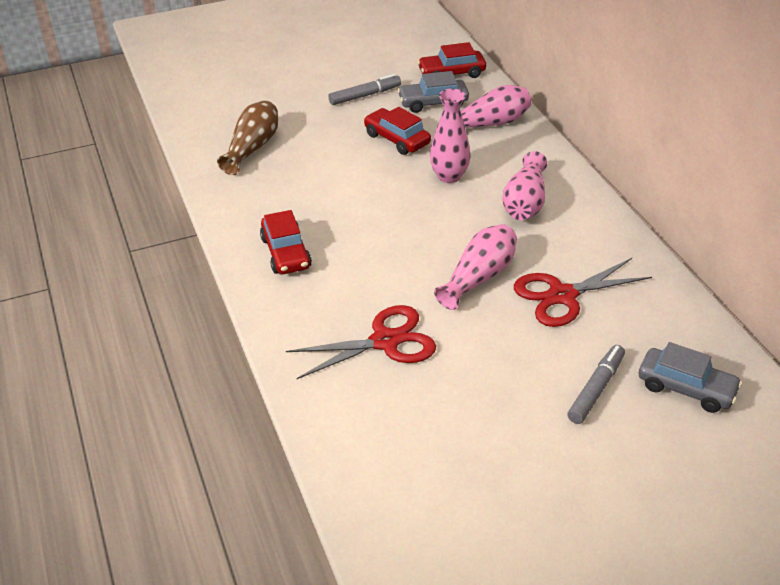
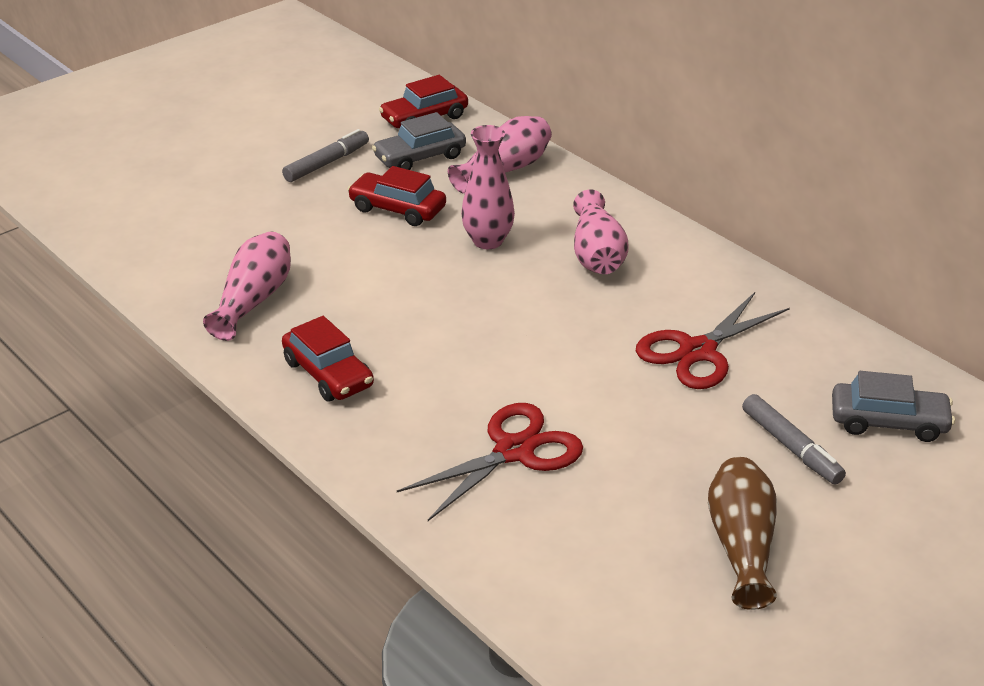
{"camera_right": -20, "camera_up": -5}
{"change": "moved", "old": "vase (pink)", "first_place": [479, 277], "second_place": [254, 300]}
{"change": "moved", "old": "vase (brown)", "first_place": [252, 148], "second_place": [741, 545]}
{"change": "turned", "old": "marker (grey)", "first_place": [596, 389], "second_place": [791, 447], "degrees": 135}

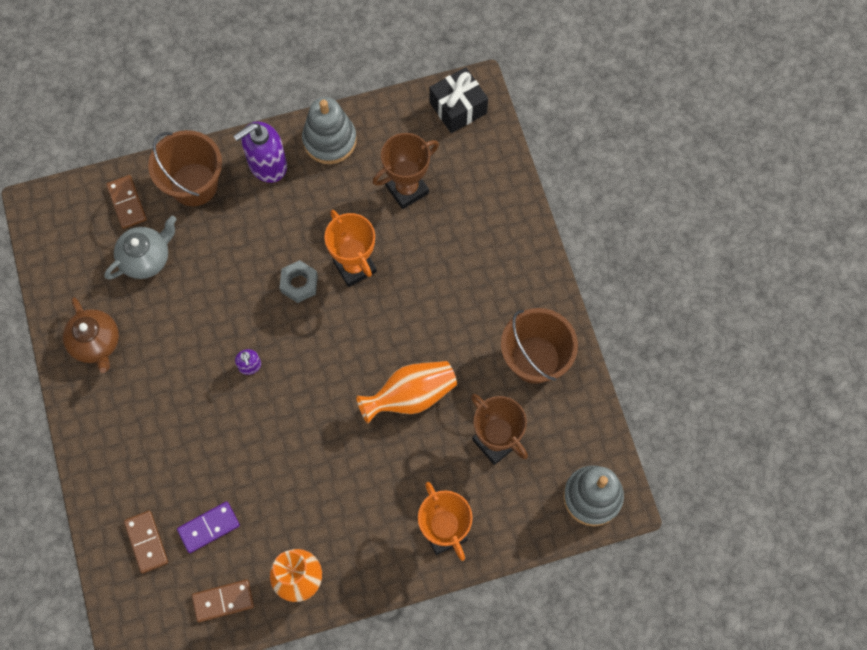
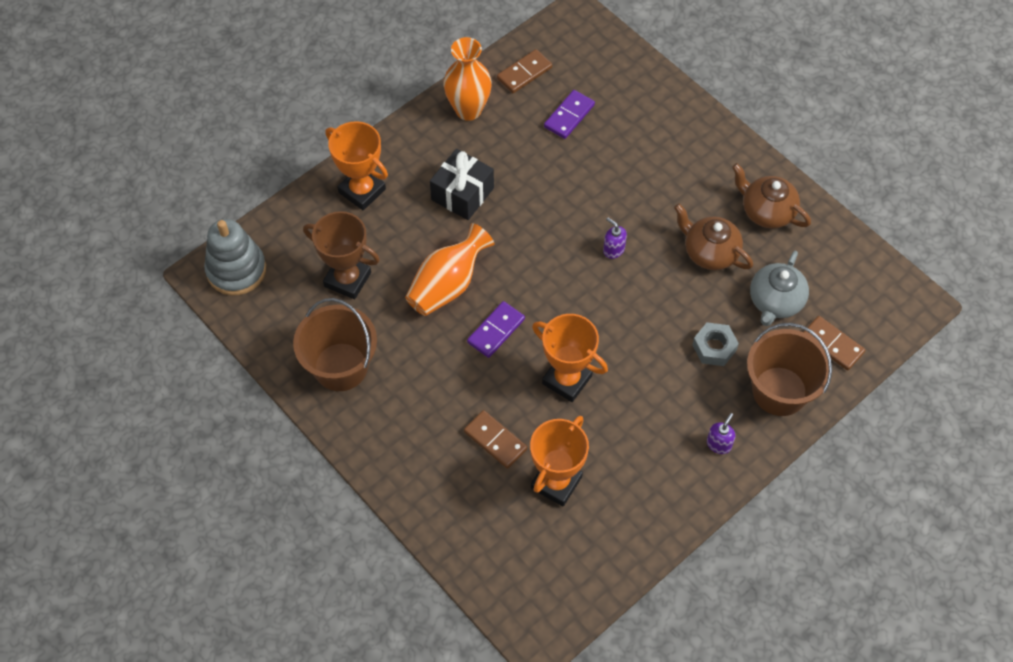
{"camera_right": 155, "camera_up": -10}
{"change": "moved", "old": "gift (black)", "first_place": [458, 108], "second_place": [462, 194]}
{"change": "moved", "old": "domino (brown)", "first_place": [146, 542], "second_place": [495, 440]}
{"change": "added", "new": "domino (purple)", "second_place": [496, 331]}
{"change": "recoloured", "old": "trophy (brown)", "new": "trophy (orange)", "first_place": [407, 189], "second_place": [556, 482]}
{"change": "added", "new": "teapot (brown)", "second_place": [709, 252]}
{"change": "moved", "old": "nut (grey)", "first_place": [299, 284], "second_place": [714, 347]}
{"change": "resized", "old": "soap dispenser (purple)", "first_place": [267, 165], "second_place": [719, 444], "factor": 0.48}
{"change": "removed", "old": "stacking toy (grey)", "first_place": [329, 140]}

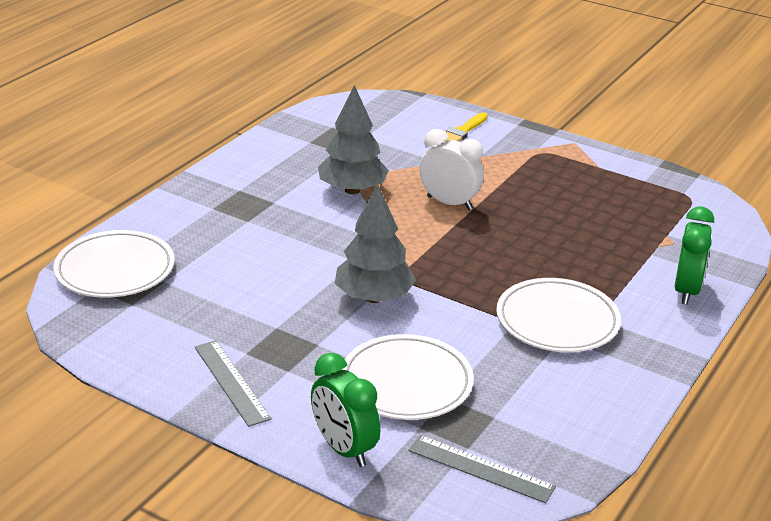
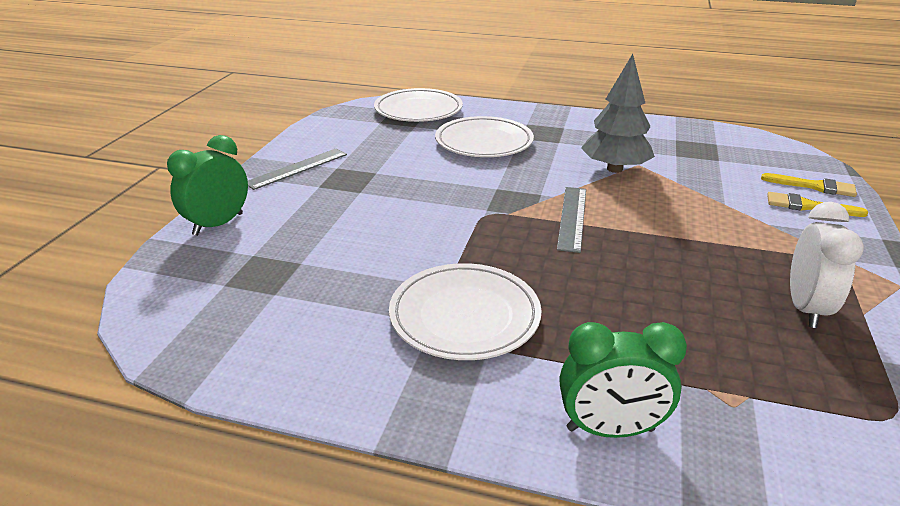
{"camera_right": 75, "camera_up": 0}
{"change": "moved", "old": "plate (white)", "first_place": [406, 383], "second_place": [484, 142]}
{"change": "moved", "old": "ruler (grey)", "first_place": [481, 468], "second_place": [572, 218]}
{"change": "added", "new": "brush (yellow)", "second_place": [814, 186]}
{"change": "moved", "old": "clock (white)", "first_place": [449, 203], "second_place": [806, 308]}
{"change": "removed", "old": "tree (grey)", "first_place": [374, 297]}

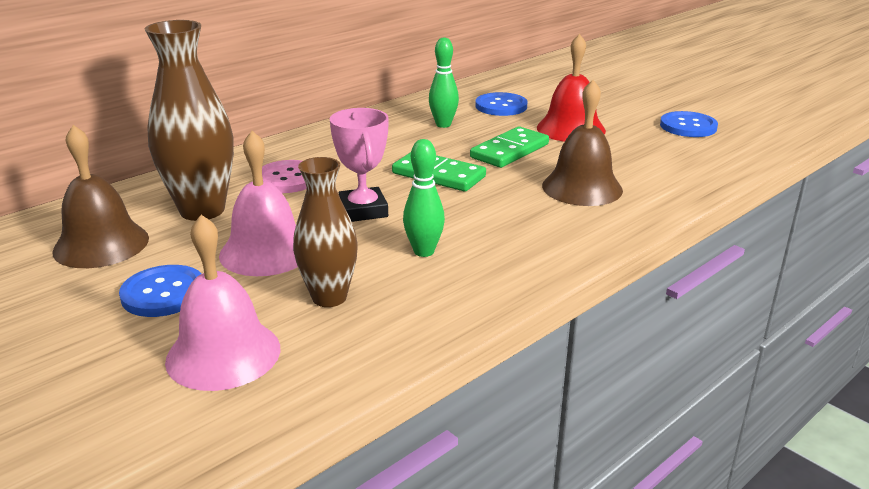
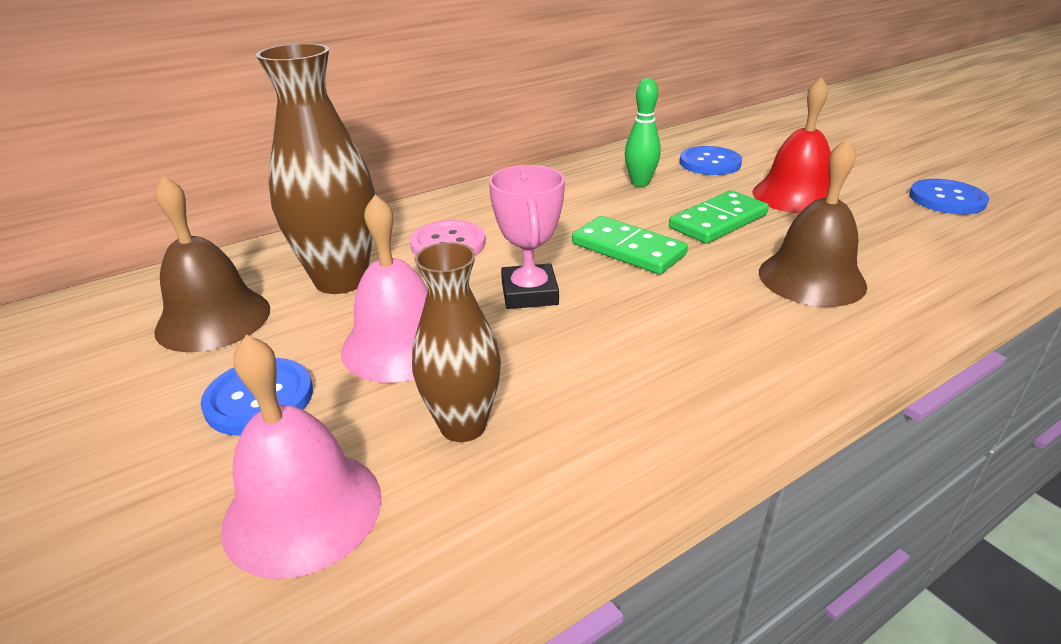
{"camera_right": 10, "camera_up": 5}
{"change": "removed", "old": "bowling pin (green)", "first_place": [424, 251]}

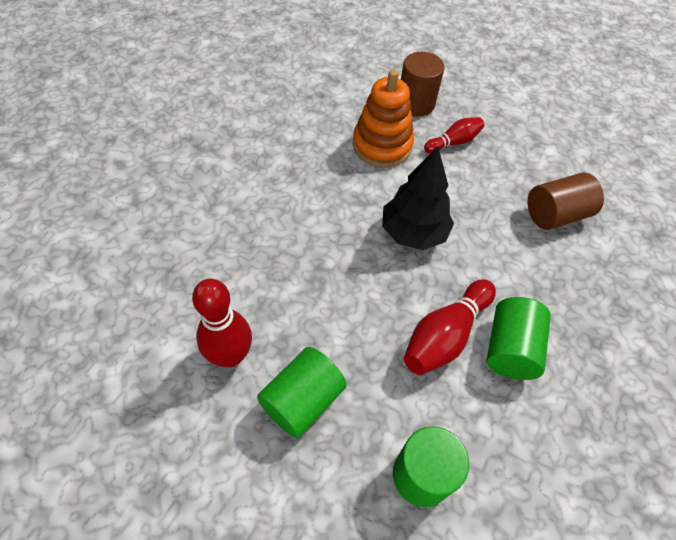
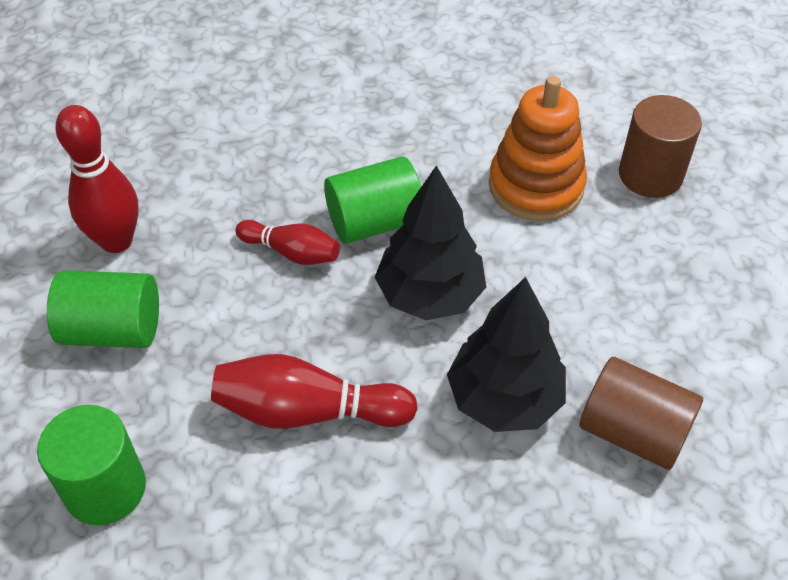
{"camera_right": 55, "camera_up": -5}
{"change": "moved", "old": "bowling pin (red)", "first_place": [453, 142], "second_place": [292, 252]}
{"change": "moved", "old": "cylinder (green)", "first_place": [510, 349], "second_place": [374, 222]}
{"change": "added", "new": "tree (black)", "second_place": [504, 399]}

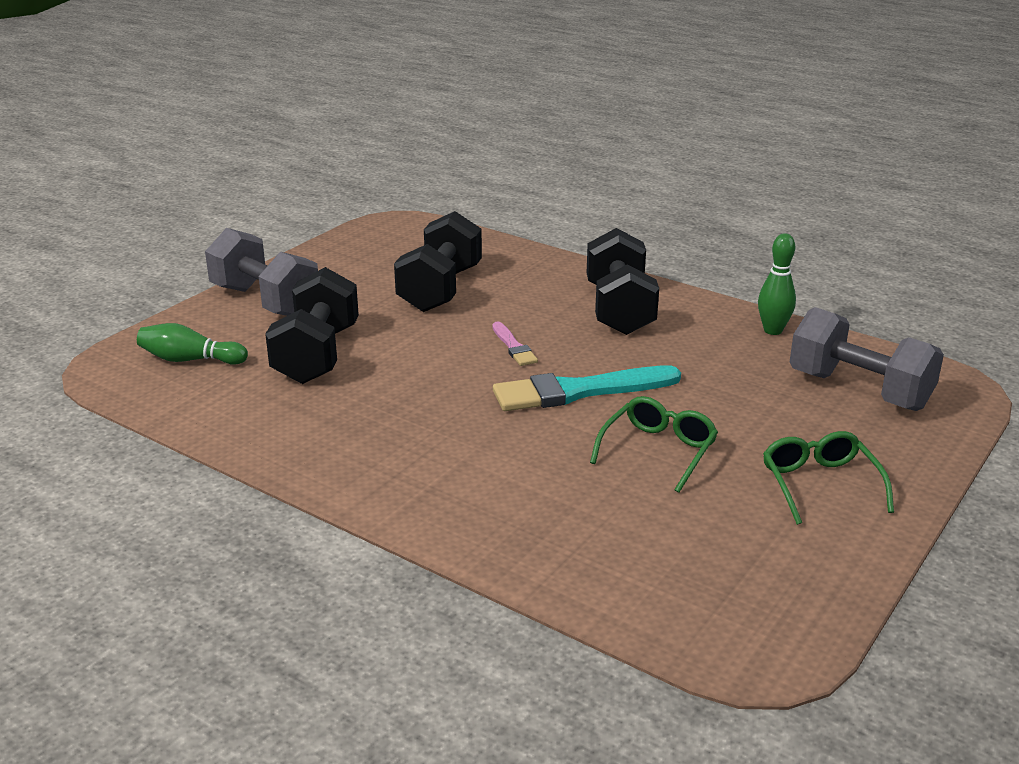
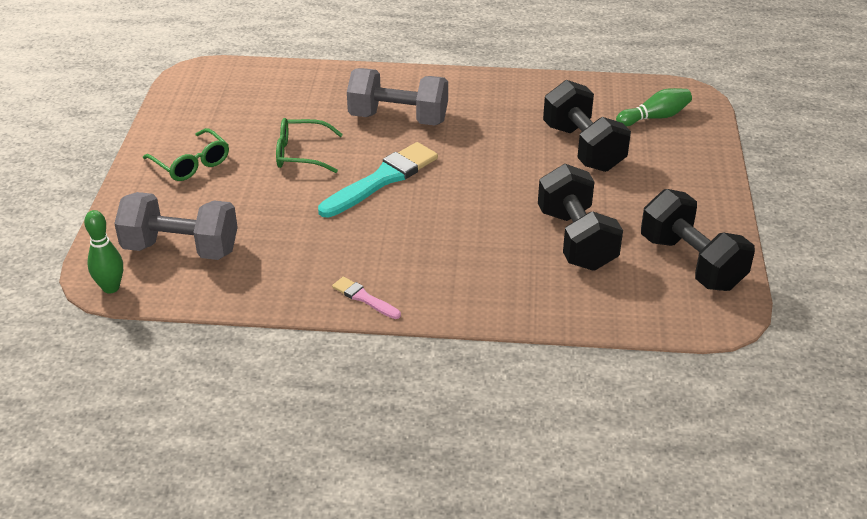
{"camera_right": 150, "camera_up": 10}
{"change": "moved", "old": "bowling pin (green)", "first_place": [773, 330], "second_place": [111, 288]}
{"change": "turned", "old": "glasses (green)", "first_place": [658, 451], "second_place": [301, 154], "degrees": 90}
{"change": "moved", "old": "brush (pink)", "first_place": [513, 347], "second_place": [364, 298]}
{"change": "moved", "old": "dumbbell (grey)", "first_place": [265, 302], "second_place": [398, 118]}
{"change": "moved", "old": "dumbbell (black)", "first_place": [619, 310], "second_place": [691, 263]}

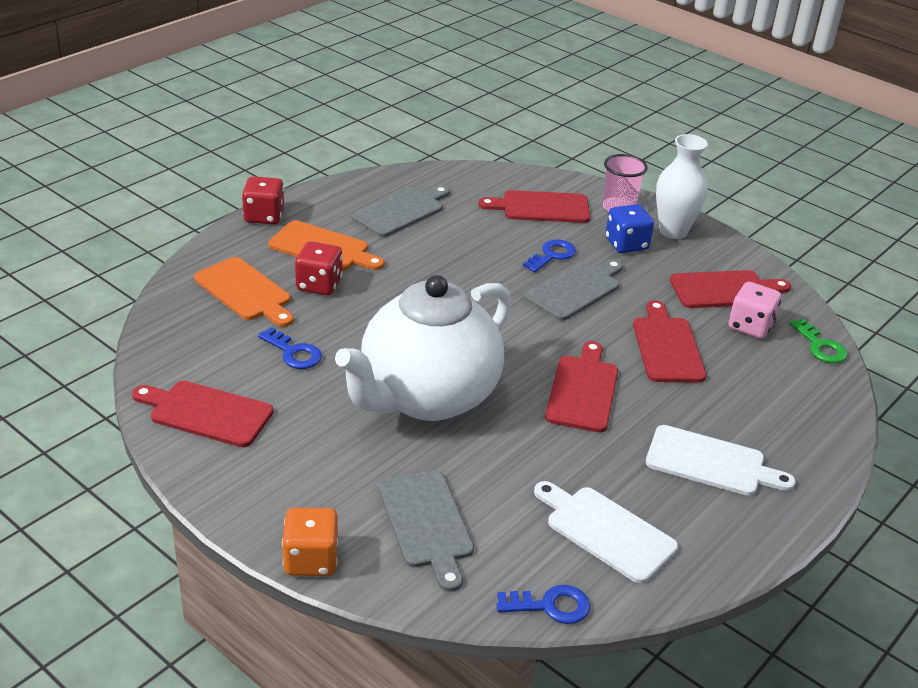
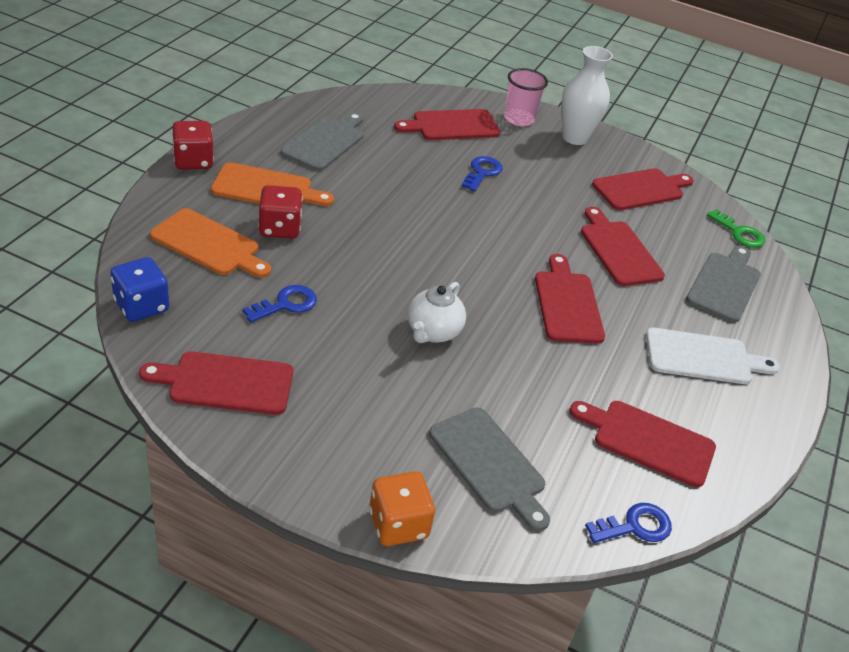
{"camera_right": -20, "camera_up": 5}
{"change": "moved", "old": "dice (blue)", "first_place": [626, 244], "second_place": [141, 306]}
{"change": "turned", "old": "key (blue)", "first_place": [294, 353], "second_place": [286, 304], "degrees": -60}
{"change": "resized", "old": "teapot (white)", "first_place": [426, 397], "second_place": [433, 332], "factor": 0.42}
{"change": "recoloured", "old": "cutting board (white)", "new": "cutting board (red)", "first_place": [606, 531], "second_place": [648, 441]}
{"change": "moved", "old": "cutting board (grey)", "first_place": [575, 290], "second_place": [725, 285]}
{"change": "removed", "old": "dice (pink)", "first_place": [750, 326]}

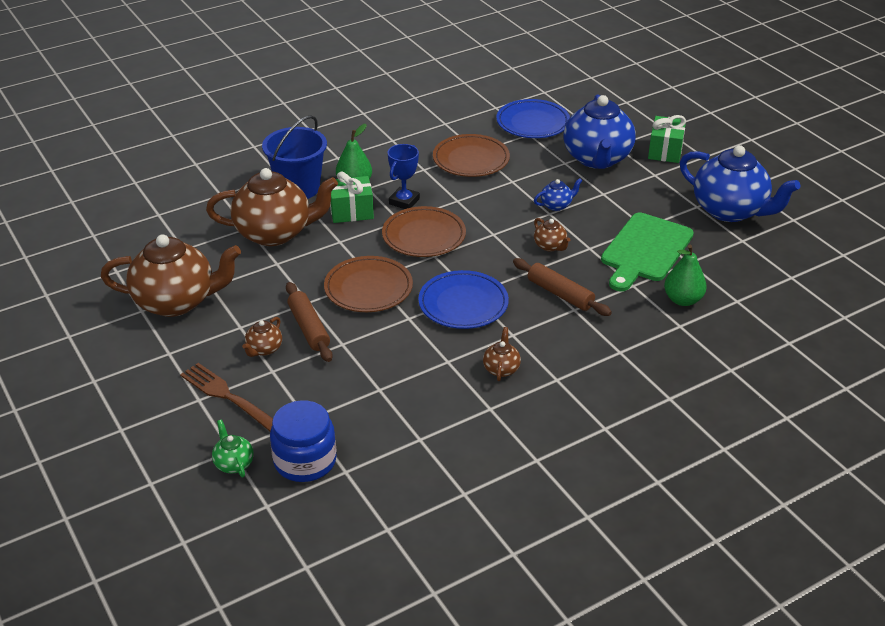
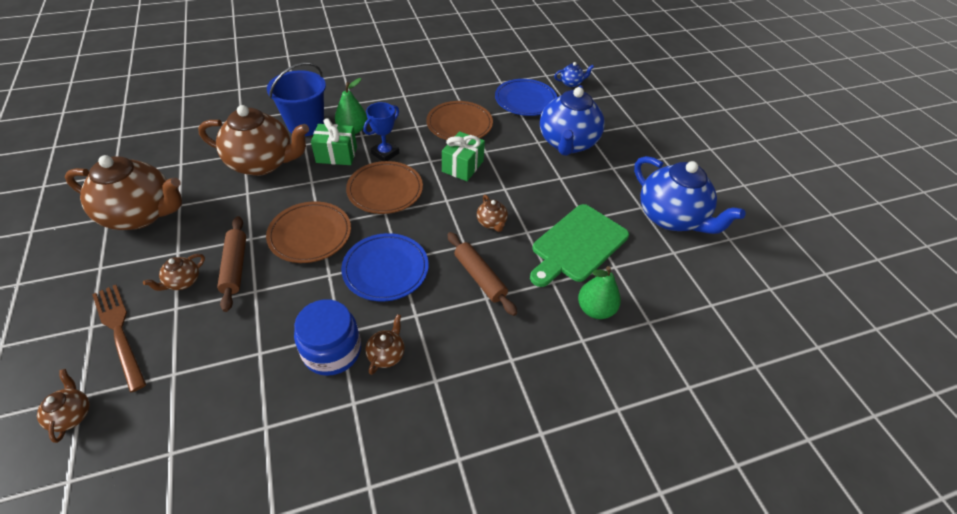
{"camera_right": 10, "camera_up": 10}
{"change": "recoloured", "old": "teapot (green)", "new": "teapot (brown)", "first_place": [233, 463], "second_place": [72, 415]}
{"change": "moved", "old": "jar (blue)", "first_place": [305, 461], "second_place": [332, 351]}
{"change": "moved", "old": "gift (green)", "first_place": [665, 151], "second_place": [462, 166]}
{"change": "moved", "old": "teapot (blue)", "first_place": [556, 205], "second_place": [571, 83]}

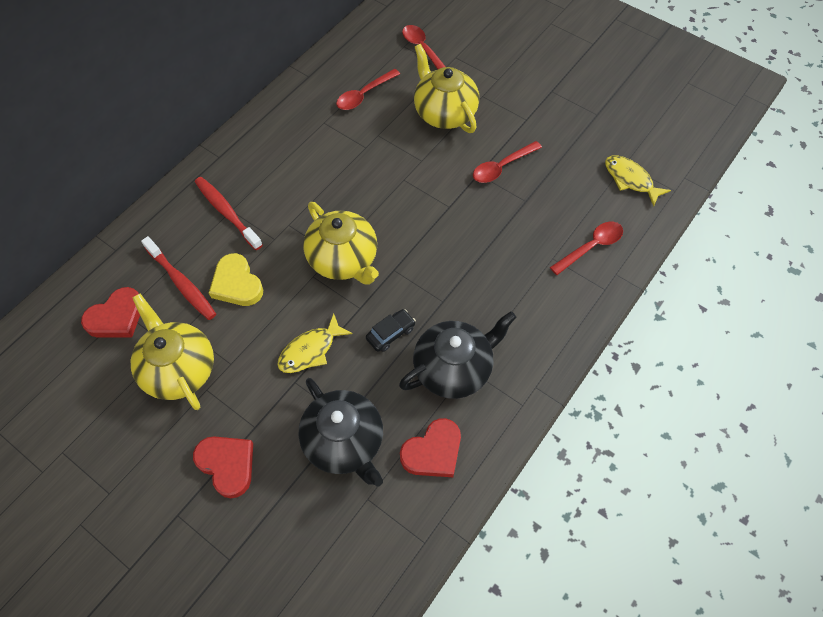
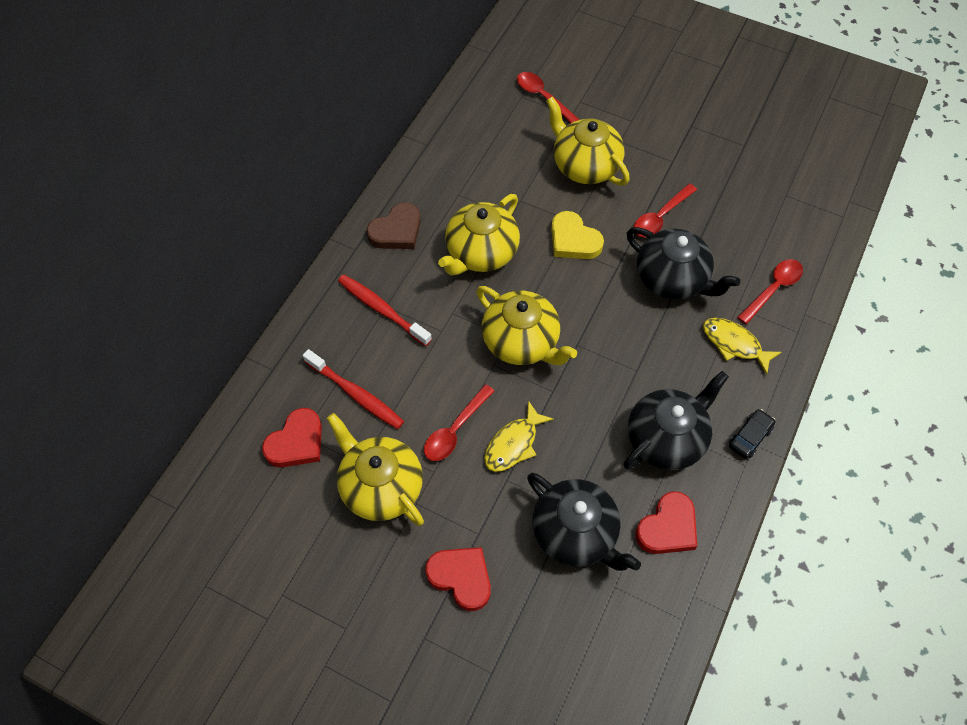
{"camera_right": -10, "camera_up": 0}
{"change": "added", "new": "heart (brown)", "second_place": [396, 231]}
{"change": "moved", "old": "spoon (red)", "first_place": [364, 95], "second_place": [455, 430]}
{"change": "added", "new": "teapot (yellow)", "second_place": [481, 253]}
{"change": "moved", "old": "heart (yellow)", "first_place": [237, 284], "second_place": [573, 240]}
{"change": "added", "new": "teapot (black)", "second_place": [672, 279]}
{"change": "moved", "old": "fish (yellow)", "first_place": [630, 180], "second_place": [734, 344]}
{"change": "moved", "old": "car (black)", "first_place": [391, 333], "second_place": [750, 437]}

